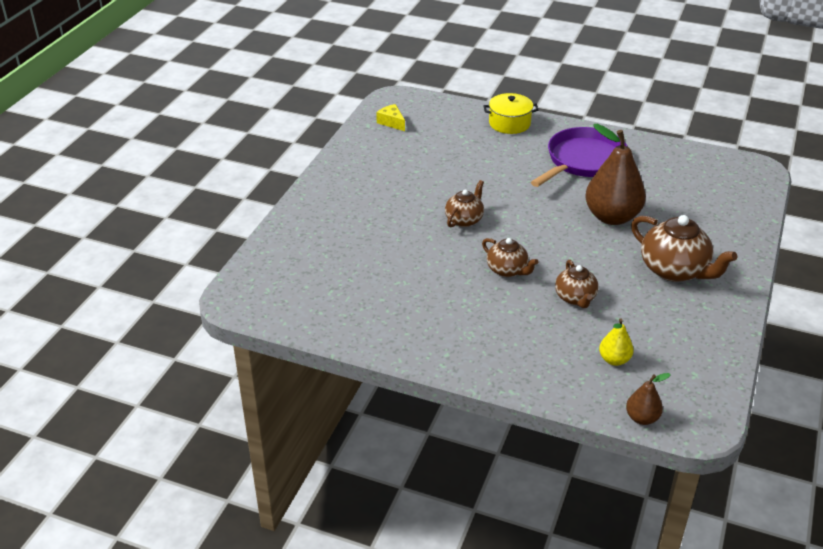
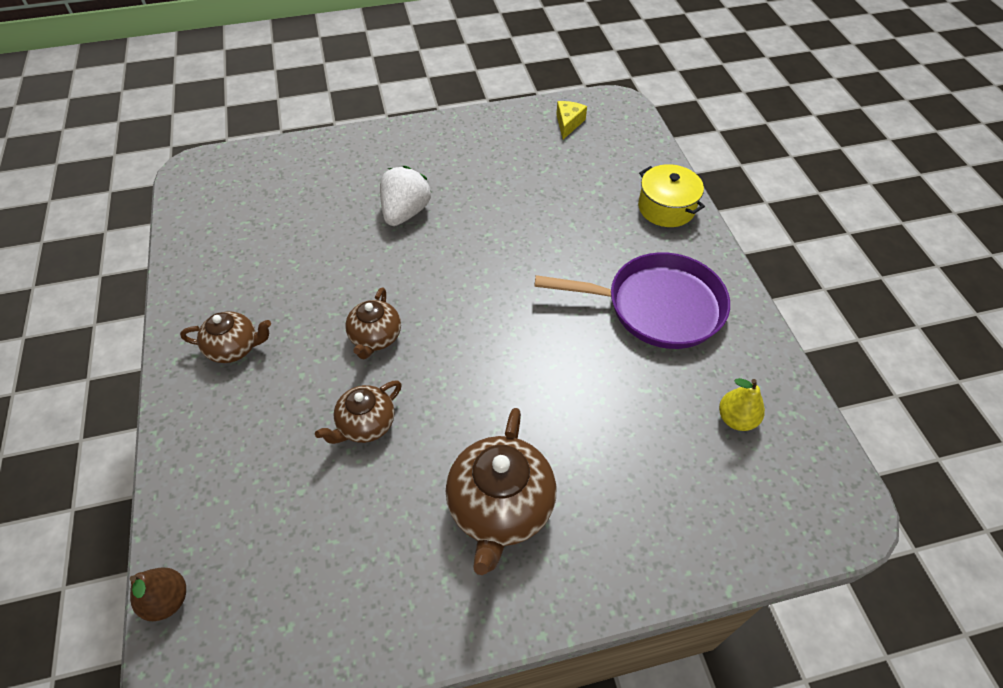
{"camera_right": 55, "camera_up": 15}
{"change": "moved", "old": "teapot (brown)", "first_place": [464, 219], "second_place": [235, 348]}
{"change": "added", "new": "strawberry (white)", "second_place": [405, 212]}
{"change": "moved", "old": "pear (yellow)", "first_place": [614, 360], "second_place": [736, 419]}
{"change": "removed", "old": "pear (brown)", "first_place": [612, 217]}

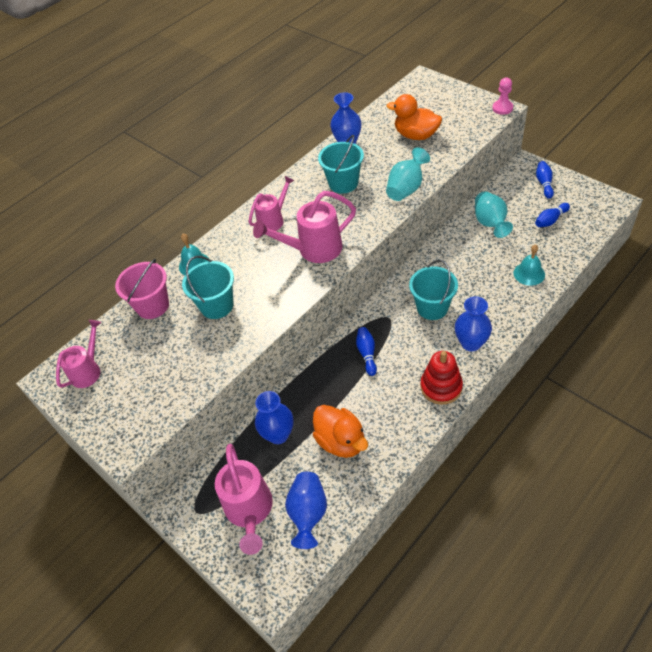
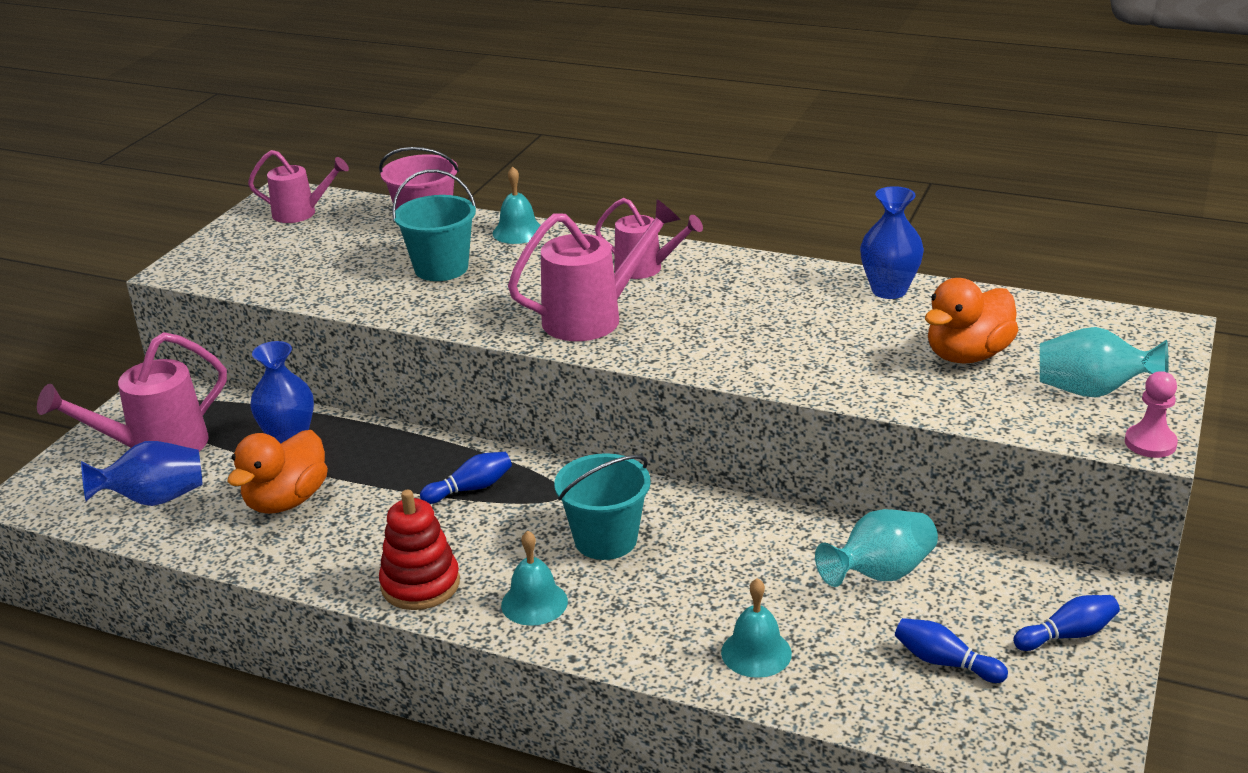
{"camera_right": 65, "camera_up": -20}
{"change": "replaced", "old": "vase (blue)", "new": "bell (turquoise)", "first_place": [471, 343], "second_place": [534, 603]}
{"change": "turned", "old": "watering can (pink)", "first_place": [314, 249], "second_place": [593, 317], "degrees": 105}
{"change": "turned", "old": "duck (orange)", "first_place": [416, 135], "second_place": [967, 355], "degrees": -135}
{"change": "moved", "old": "vase (turquoise)", "first_place": [406, 188], "second_place": [1092, 391]}
{"change": "removed", "old": "bucket (turquoise)", "first_place": [343, 183]}

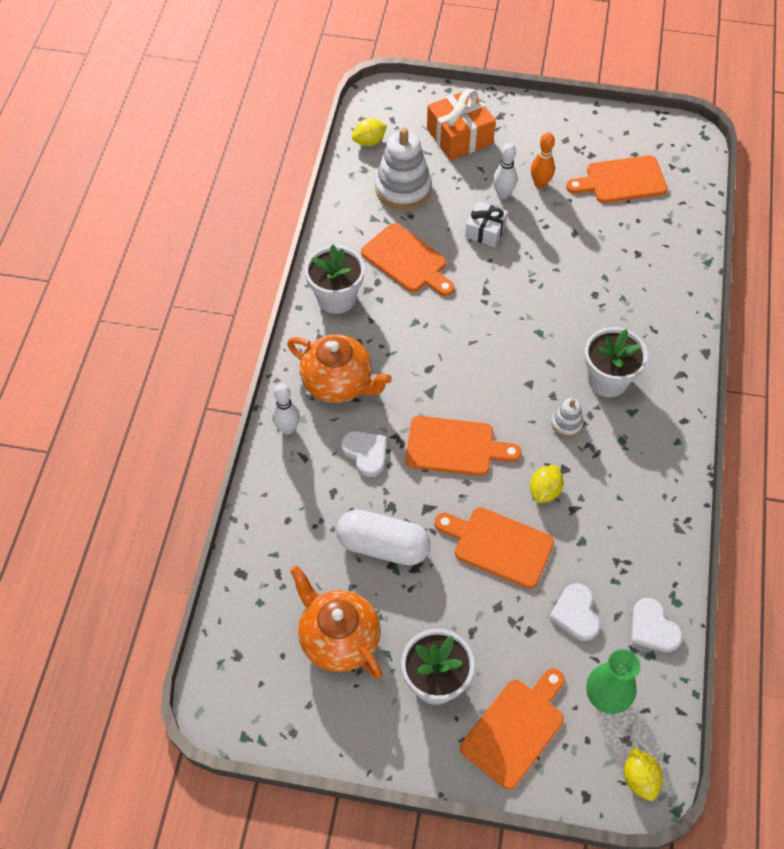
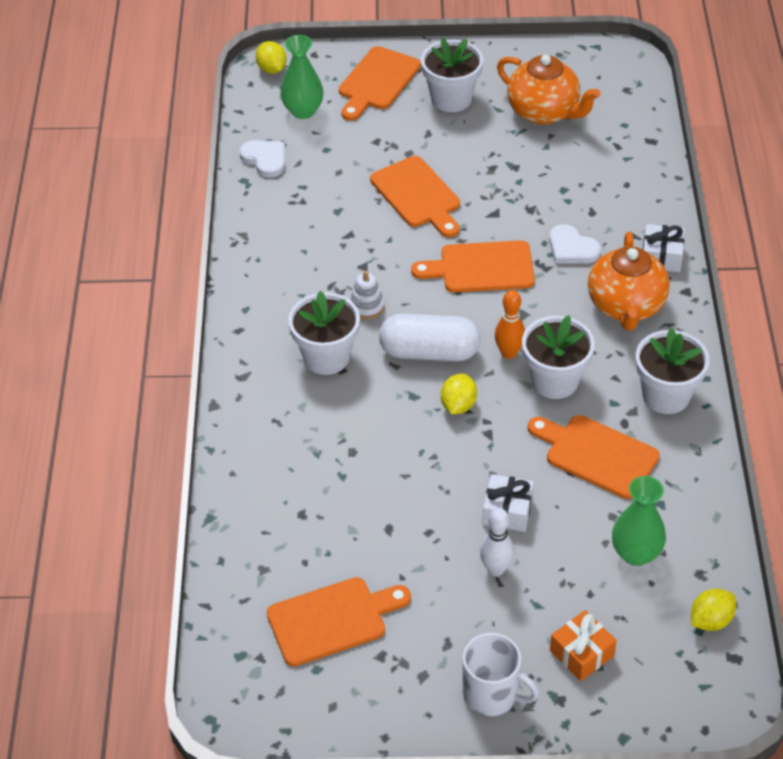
{"camera_right": 170, "camera_up": -10}
{"change": "turned", "old": "cutting board (orange)", "first_place": [498, 545], "second_place": [418, 195], "degrees": 45}
{"change": "moved", "old": "capsule (white)", "first_place": [383, 546], "second_place": [429, 352]}
{"change": "moved", "old": "lemon (yellow)", "first_place": [544, 491], "second_place": [458, 405]}
{"change": "added", "new": "mug (white)", "second_place": [492, 694]}
{"change": "moved", "old": "bowling pin (orange)", "first_place": [540, 184], "second_place": [509, 353]}
{"change": "added", "new": "flower pot (white)", "second_place": [554, 381]}
{"change": "resized", "old": "gift (orange)", "first_place": [459, 136], "second_place": [581, 653], "factor": 0.61}
{"change": "turned", "old": "teapot (orange)", "first_place": [338, 383], "second_place": [626, 306], "degrees": -105}
{"change": "replaced", "old": "stacking toy (white)", "new": "vase (green)", "first_place": [403, 189], "second_place": [636, 553]}
{"change": "replaced", "old": "bowling pin (white)", "new": "gift (white)", "first_place": [287, 428], "second_place": [661, 257]}
{"change": "removed", "old": "heart (white)", "first_place": [576, 613]}

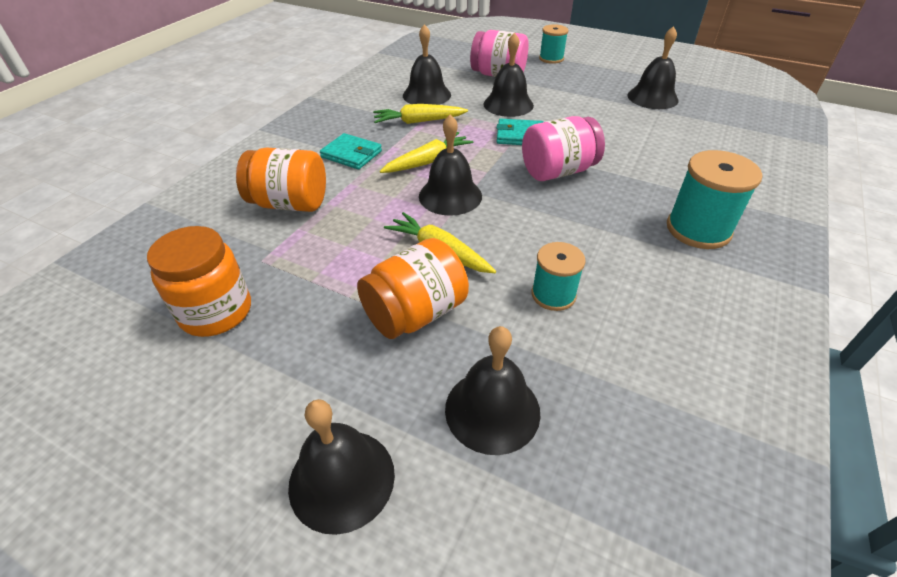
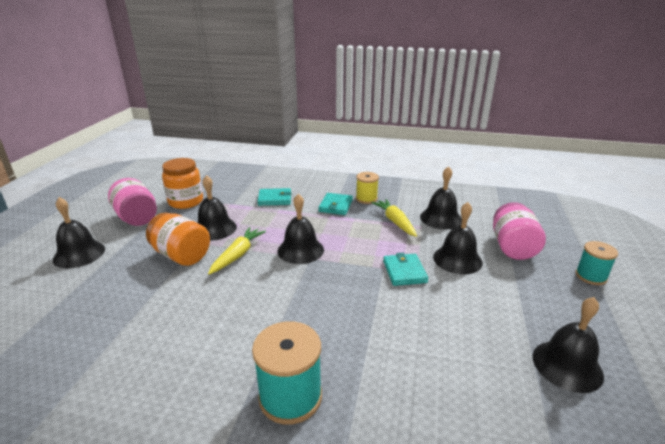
{"camera_right": 75, "camera_up": -15}
{"change": "moved", "old": "jar (pink)", "first_place": [558, 171], "second_place": [137, 218]}
{"change": "moved", "old": "bell (black)", "first_place": [492, 410], "second_place": [214, 228]}
{"change": "replaced", "old": "jar (orange)", "new": "wallet (turquoise)", "first_place": [290, 204], "second_place": [274, 199]}
{"change": "added", "new": "spool (yellow)", "second_place": [366, 199]}
{"change": "removed", "old": "carrot (yellow)", "first_place": [428, 161]}
{"change": "removed", "old": "spool (turquoise)", "first_place": [553, 294]}

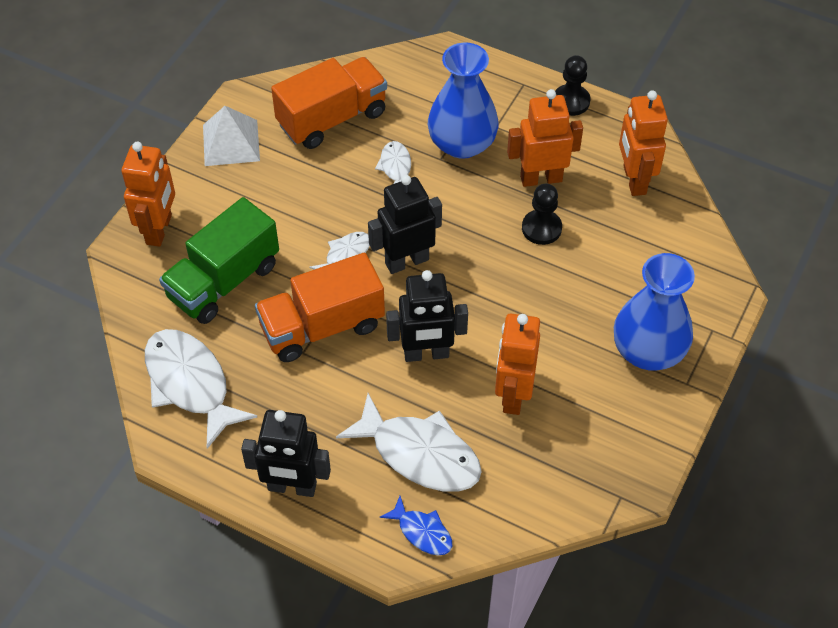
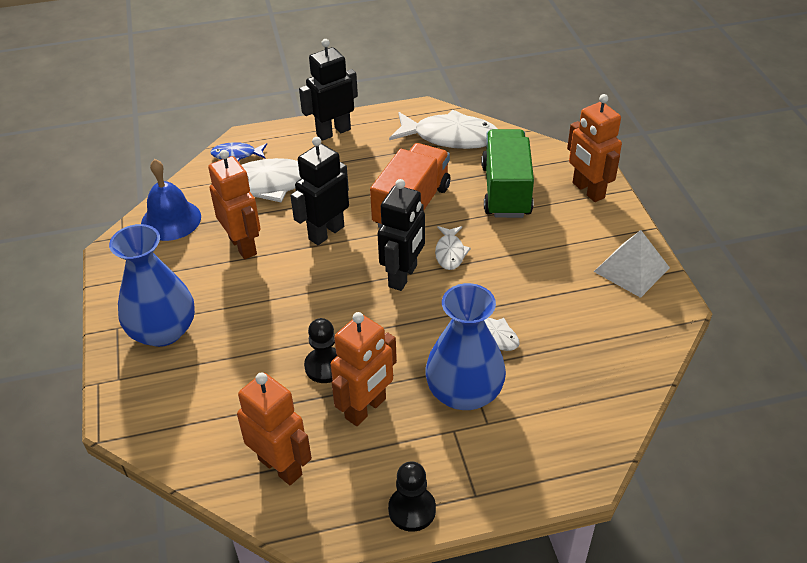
{"camera_right": 140, "camera_up": -10}
{"change": "added", "new": "bell (blue)", "second_place": [171, 220]}
{"change": "removed", "old": "truck (orange)", "first_place": [332, 119]}

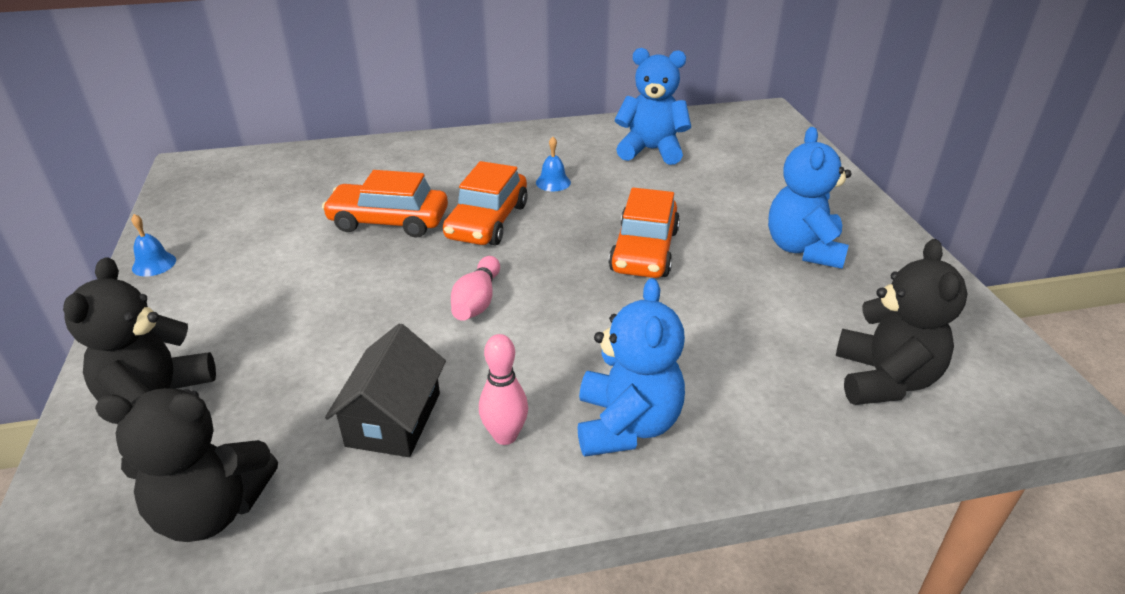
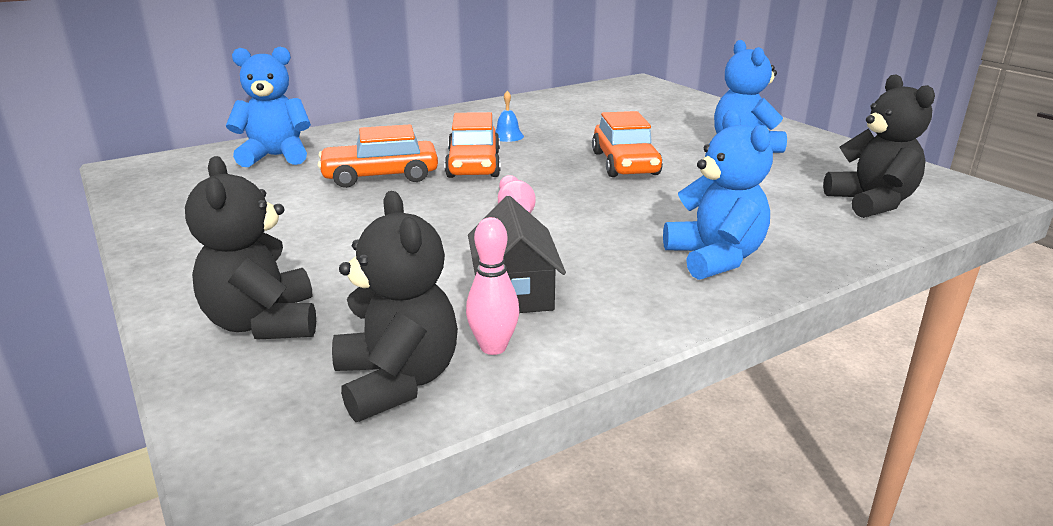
{"camera_right": -20, "camera_up": -10}
{"change": "moved", "old": "teddy bear (blue)", "first_place": [651, 150], "second_place": [276, 156]}
{"change": "turned", "old": "teddy bear (black)", "first_place": [212, 510], "second_place": [397, 381], "degrees": -90}
{"change": "moved", "old": "bowling pin (pink)", "first_place": [505, 436], "second_place": [493, 347]}
{"change": "removed", "old": "bell (blue)", "first_place": [154, 264]}

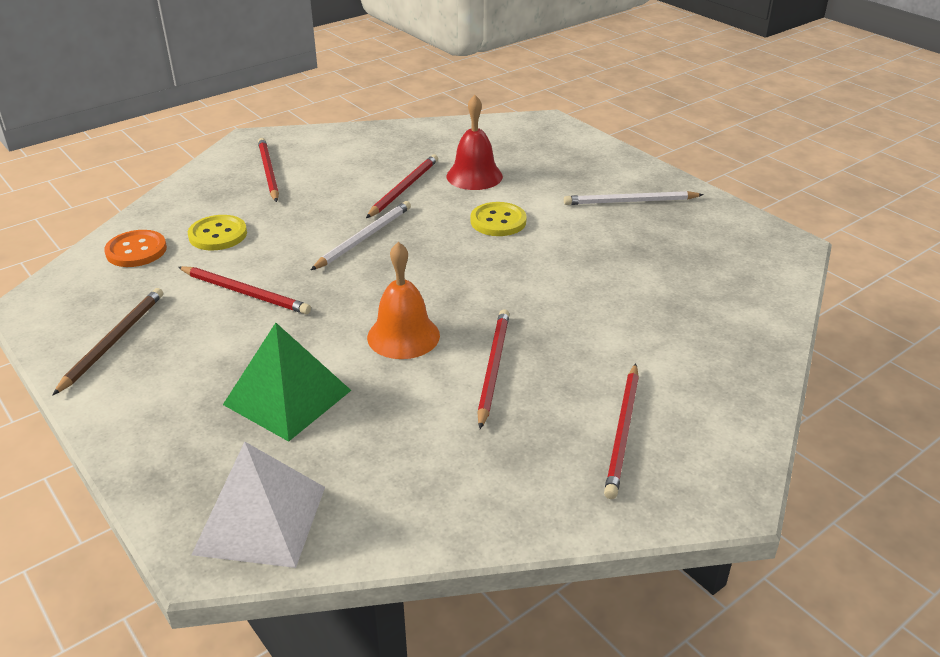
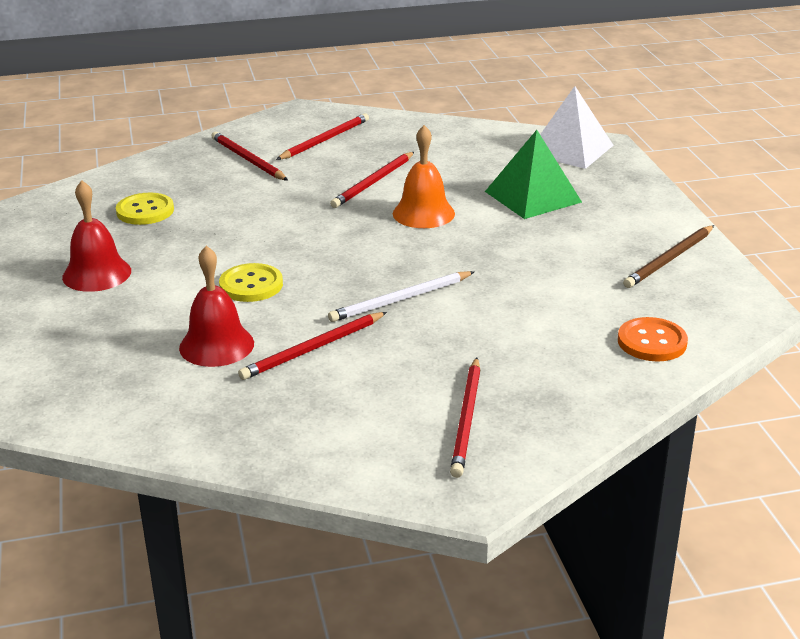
{"camera_right": -155, "camera_up": -5}
{"change": "replaced", "old": "pencil (white)", "new": "bell (red)", "first_place": [630, 201], "second_place": [96, 274]}
{"change": "moved", "old": "button (yellow)", "first_place": [218, 235], "second_place": [145, 211]}
{"change": "moved", "old": "pencil (red)", "first_place": [245, 293], "second_place": [248, 159]}

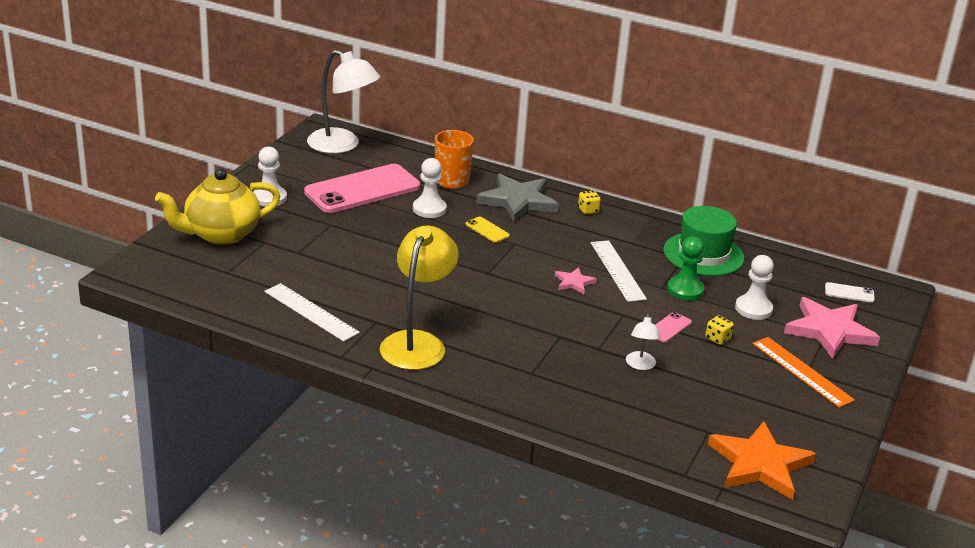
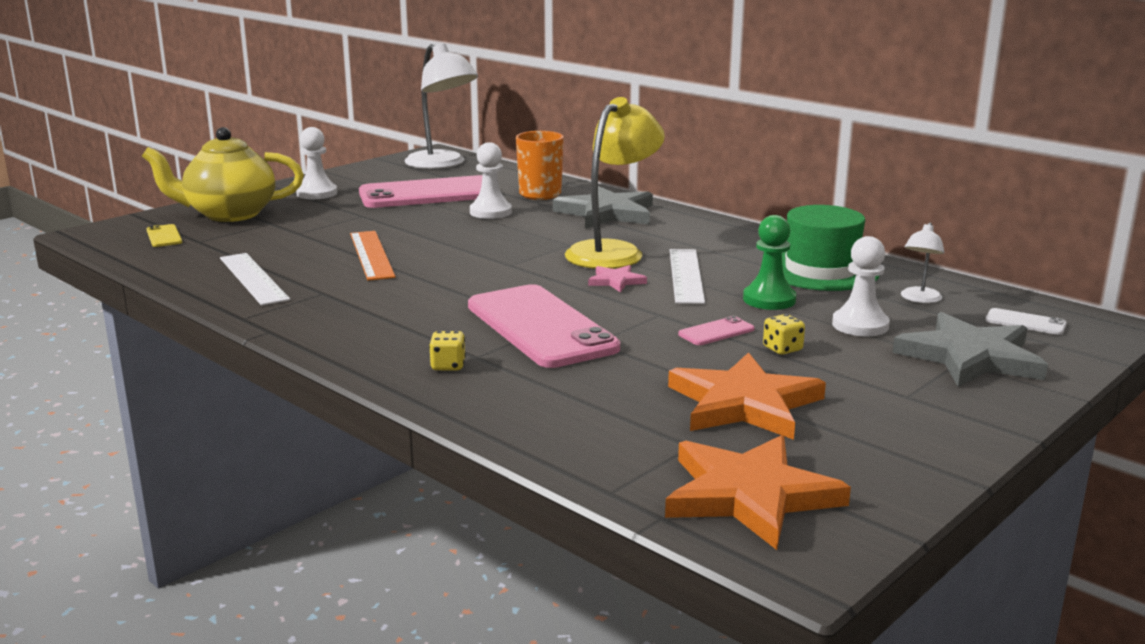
{"camera_right": 20, "camera_up": -10}
{"change": "moved", "old": "phone (yellow)", "first_place": [487, 230], "second_place": [164, 236]}
{"change": "moved", "old": "ruler (orange)", "first_place": [801, 371], "second_place": [371, 255]}
{"change": "moved", "old": "dice (yellow)", "first_place": [588, 210], "second_place": [448, 366]}
{"change": "added", "new": "phone (pink)", "second_place": [540, 327]}
{"change": "moved", "old": "lamp (yellow)", "first_place": [417, 342], "second_place": [613, 251]}
{"change": "added", "new": "star (orange)", "second_place": [744, 404]}
{"change": "recoloured", "old": "star (pink)", "new": "star (grey)", "first_place": [829, 331], "second_place": [970, 357]}
{"change": "moved", "old": "lamp (white)", "first_place": [640, 365], "second_place": [919, 299]}

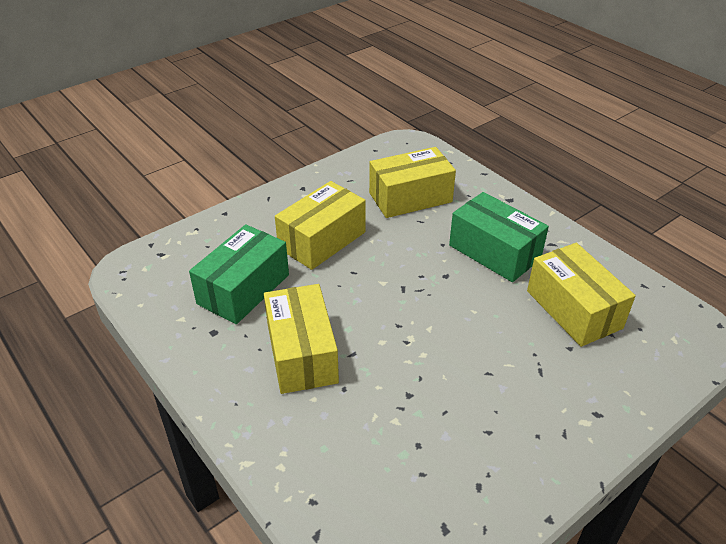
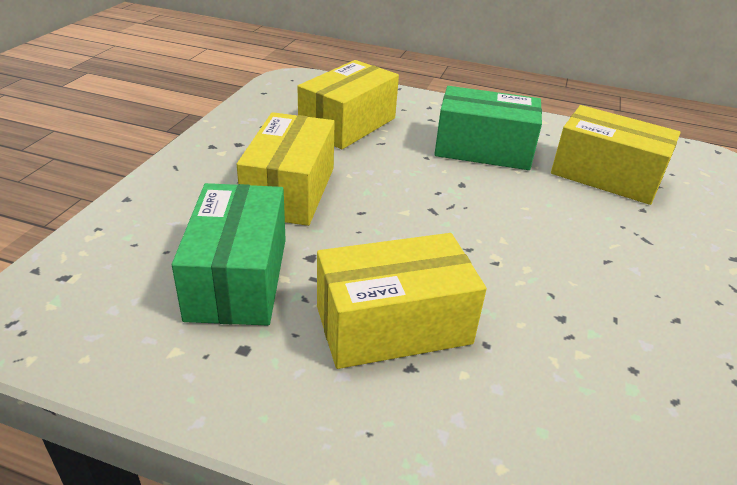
{"camera_right": -35, "camera_up": -5}
{"change": "turned", "old": "box (yellow)", "first_place": [301, 353], "second_place": [393, 325], "degrees": -60}

